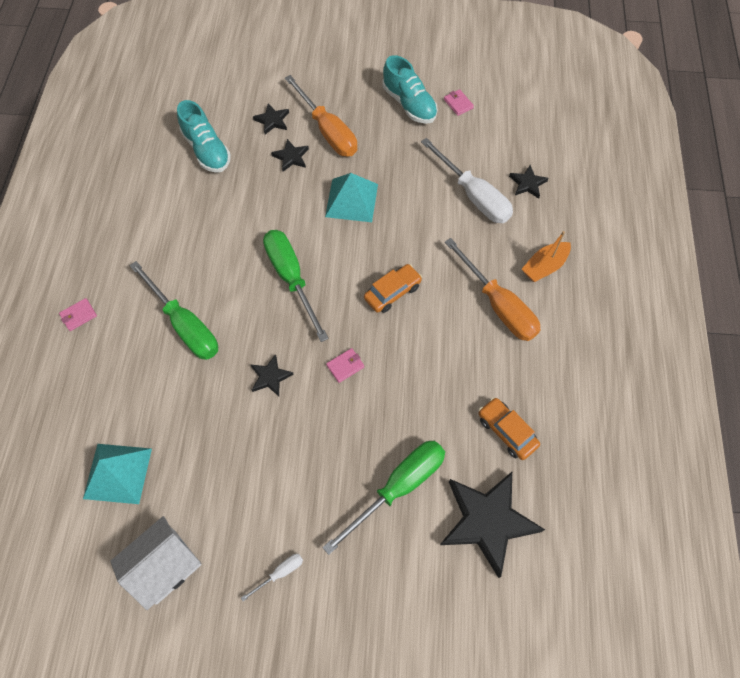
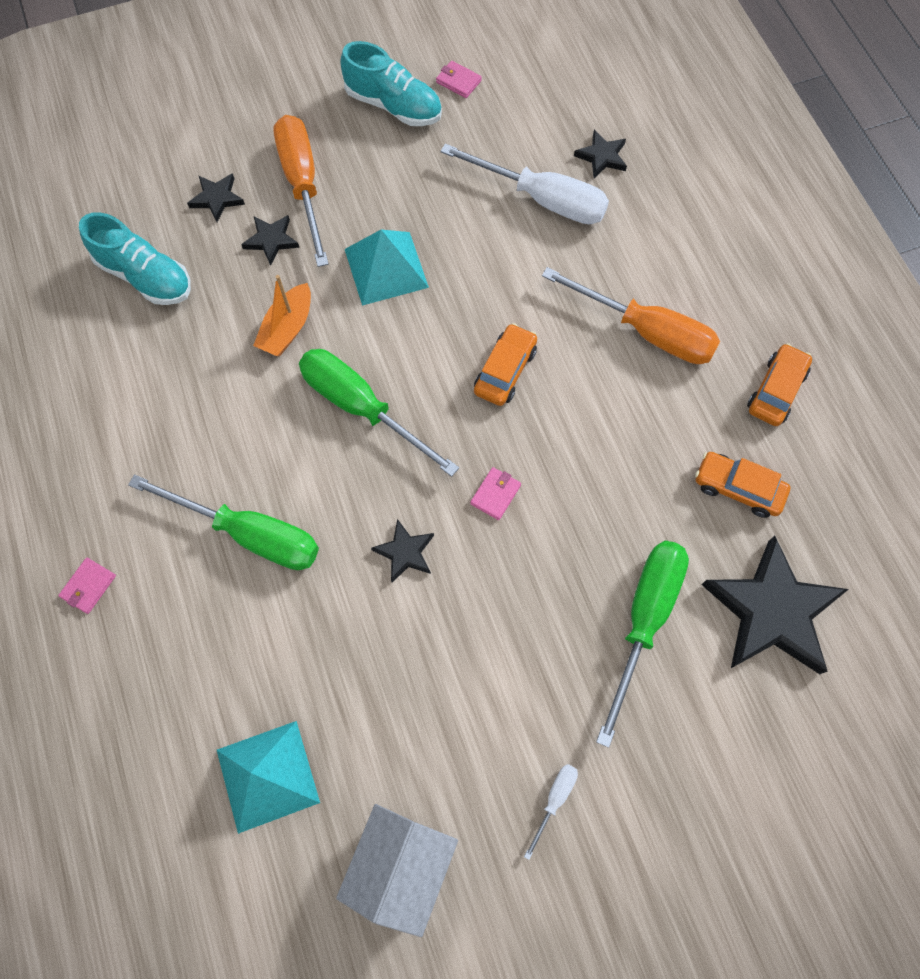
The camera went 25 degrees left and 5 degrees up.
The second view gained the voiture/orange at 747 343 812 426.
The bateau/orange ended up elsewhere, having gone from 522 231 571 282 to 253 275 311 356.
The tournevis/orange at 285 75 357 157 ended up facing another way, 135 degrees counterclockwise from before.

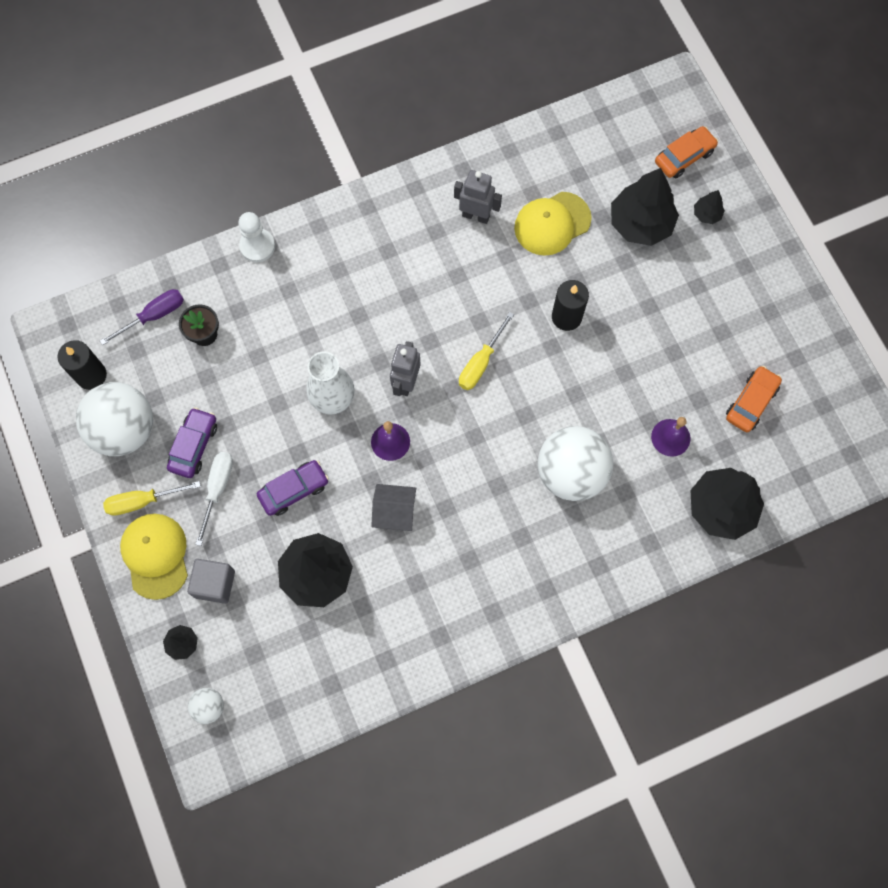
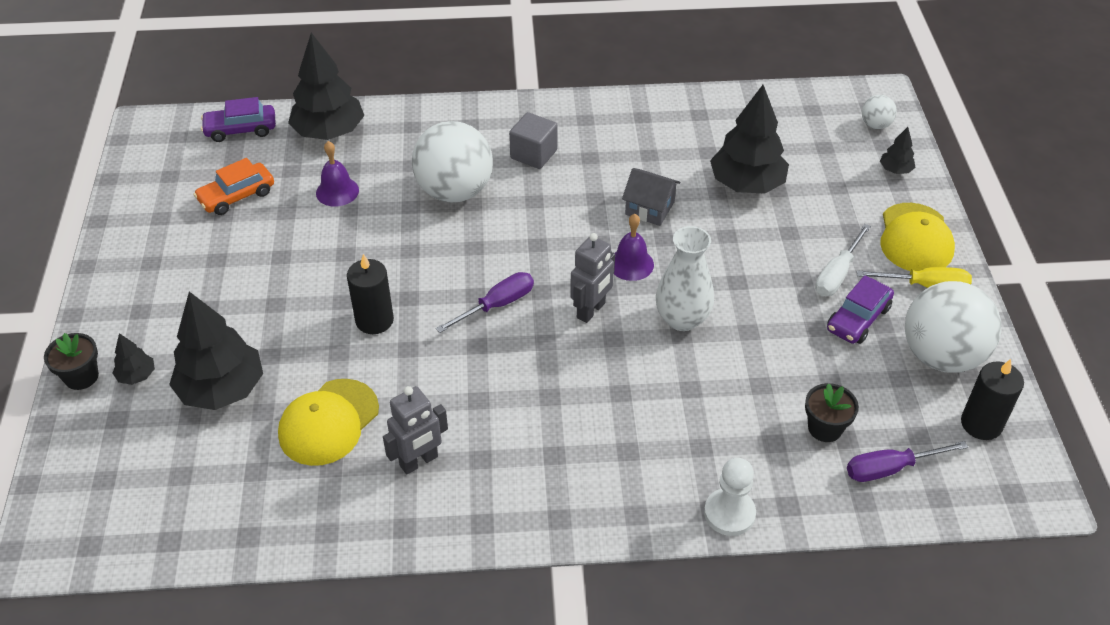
The camera went 160 degrees left and 25 degrees down.
The second view lost the voiture/orange at 655 126 718 178.
The second view gained the pot de fleurs/noir at 44 333 99 390.
The cube/gris ended up elsewhere, having gone from 187 559 235 604 to 509 112 558 169.
The voiture/violet ended up elsewhere, having gone from 257 460 329 516 to 201 97 276 142.
What was the tournevis/jaune at 459 312 514 390 turned into the tournevis/violet at 436 272 534 333.
The robot/gris at 454 170 502 224 ended up facing another way, 75 degrees counterclockwise from before.
The casquette/jaune at 514 192 592 256 ended up facing another way, 135 degrees clockwise from before.

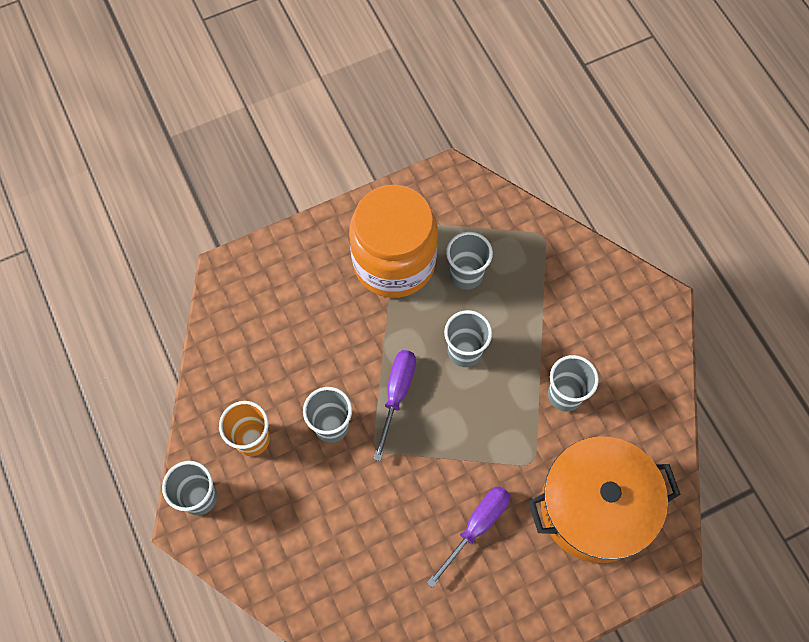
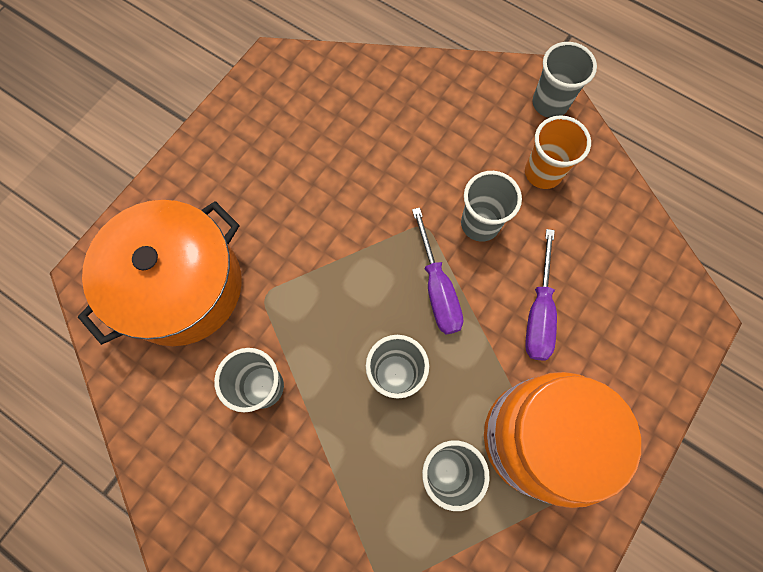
The camera went 150 degrees right and 5 degrees up.
The tournevis/violet ended up elsewhere, having gone from 427 486 510 588 to 525 229 557 361.

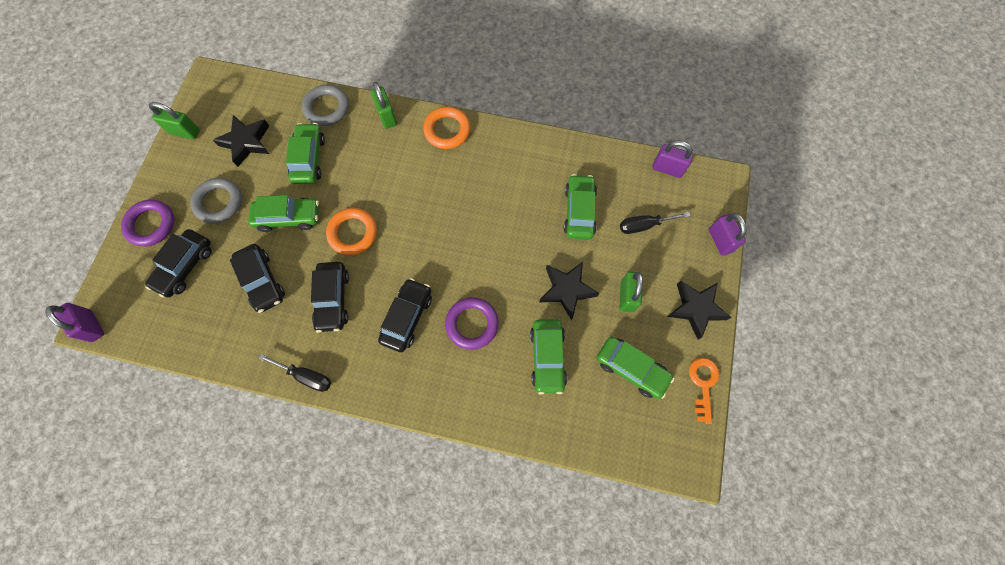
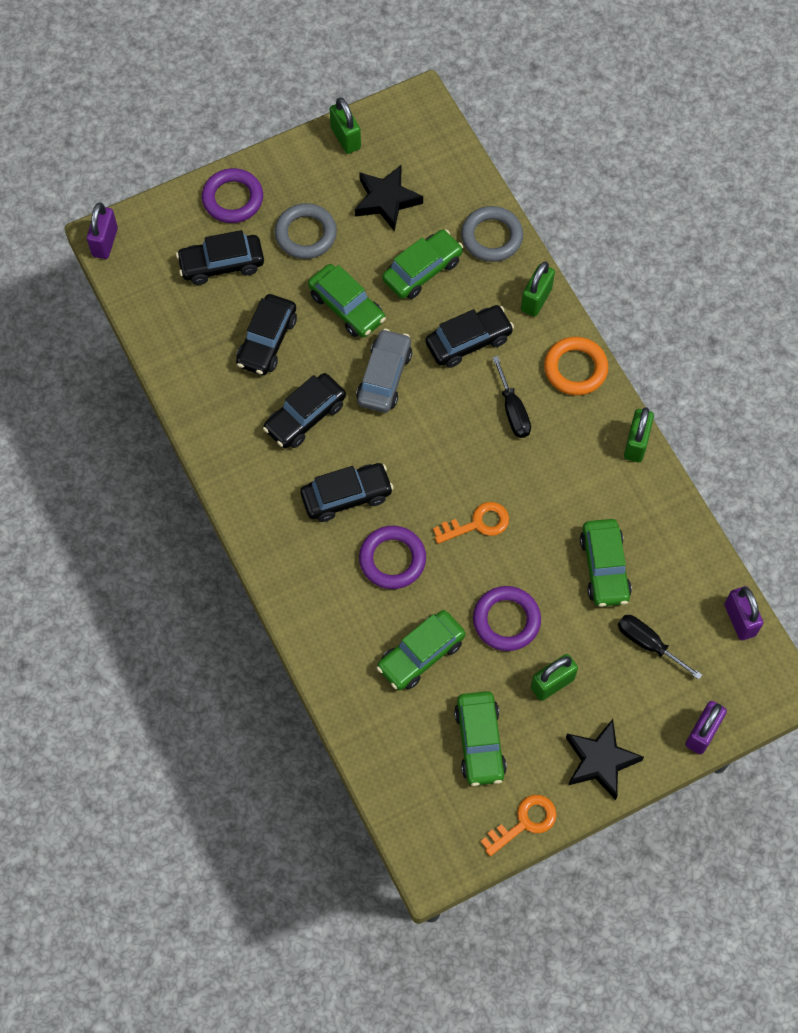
The camera went 50 degrees right and 5 degrees down.
The second view gained the voiture/noir at 426 305 514 368.
The second view gained the clé/orange at 433 502 509 544.
The second view gained the cadenas/vert at 624 407 654 462.
The tournevis/noir ended up elsewhere, having gone from 259 354 331 392 to 492 356 531 438.
Where the anneau/orange stood at 326 208 377 255, the voiture/gris came to stand at 356 329 412 413.
Where the étoile/noir stood at 539 262 600 320, the anneau/violet came to stand at 473 586 541 651.
The voiture/vert at 564 174 597 239 ended up facing another way, 120 degrees clockwise from before.

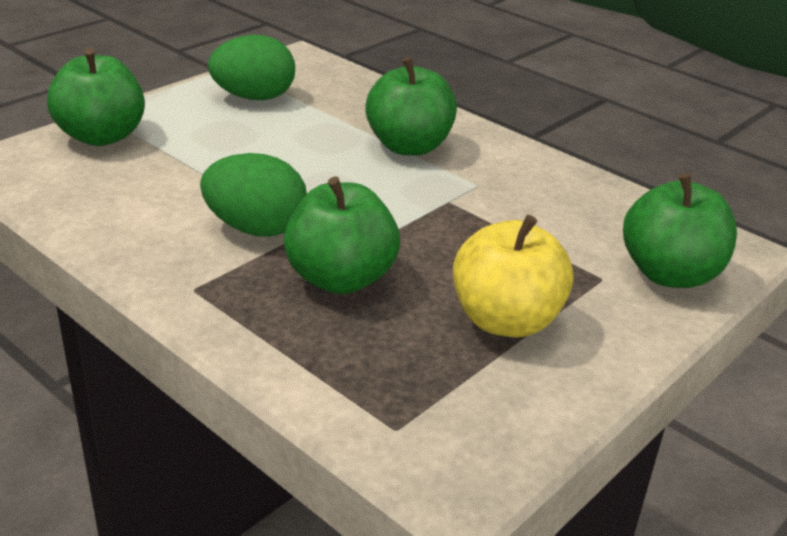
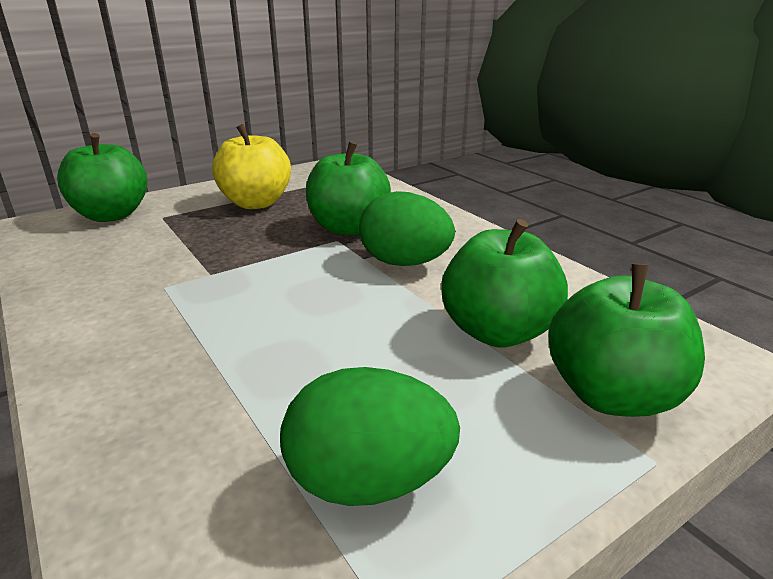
The camera went 165 degrees left and 5 degrees down.
The pomme/vert ended up elsewhere, having gone from 365 57 457 156 to 441 219 568 347.

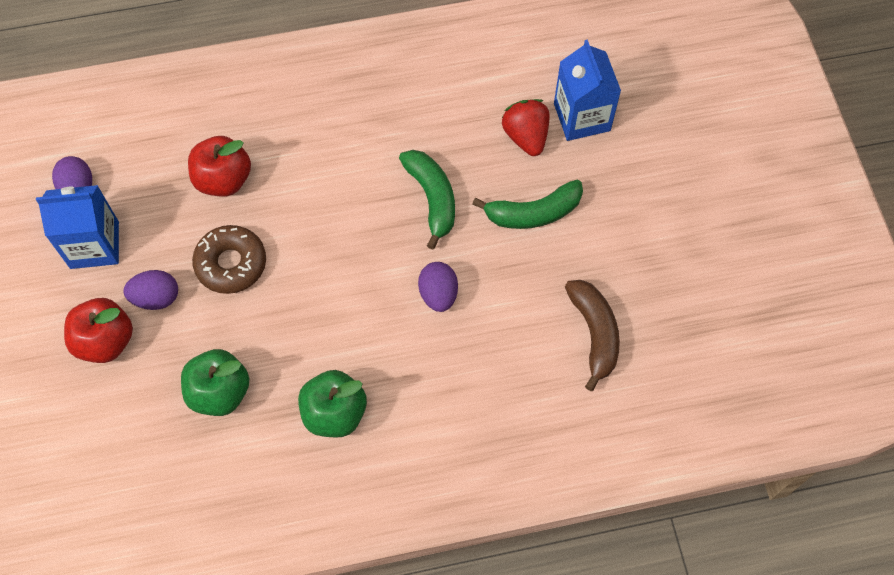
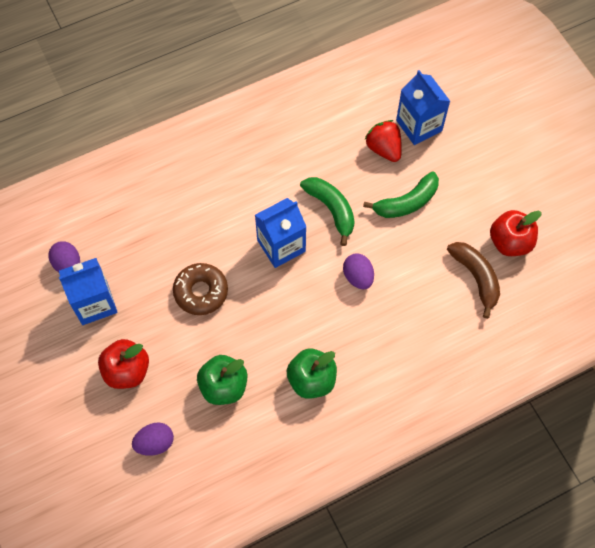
The camera went 15 degrees left and 0 degrees up.
The second view gained the brique de lait/bleu at 255 198 306 268.
The œuf/violet ended up elsewhere, having gone from 123 270 178 310 to 132 422 174 456.
The pomme/rouge ended up elsewhere, having gone from 188 136 251 197 to 490 210 542 256.

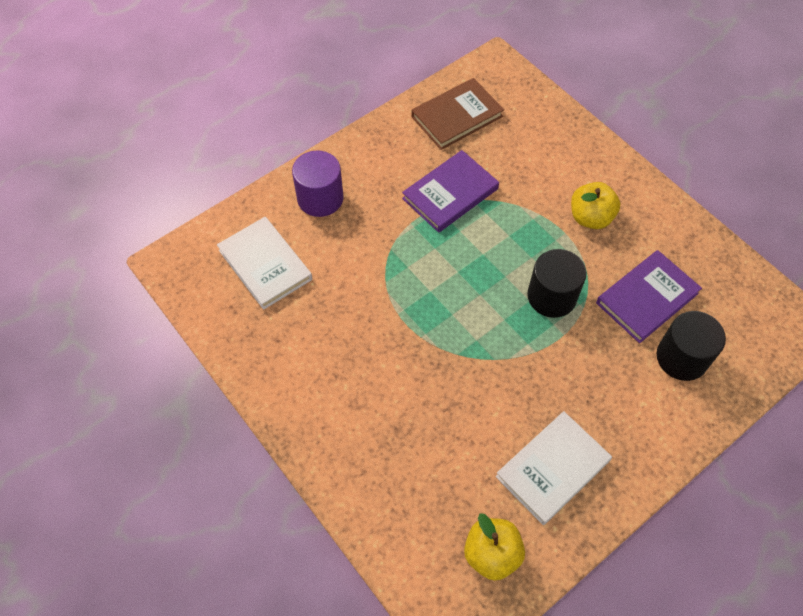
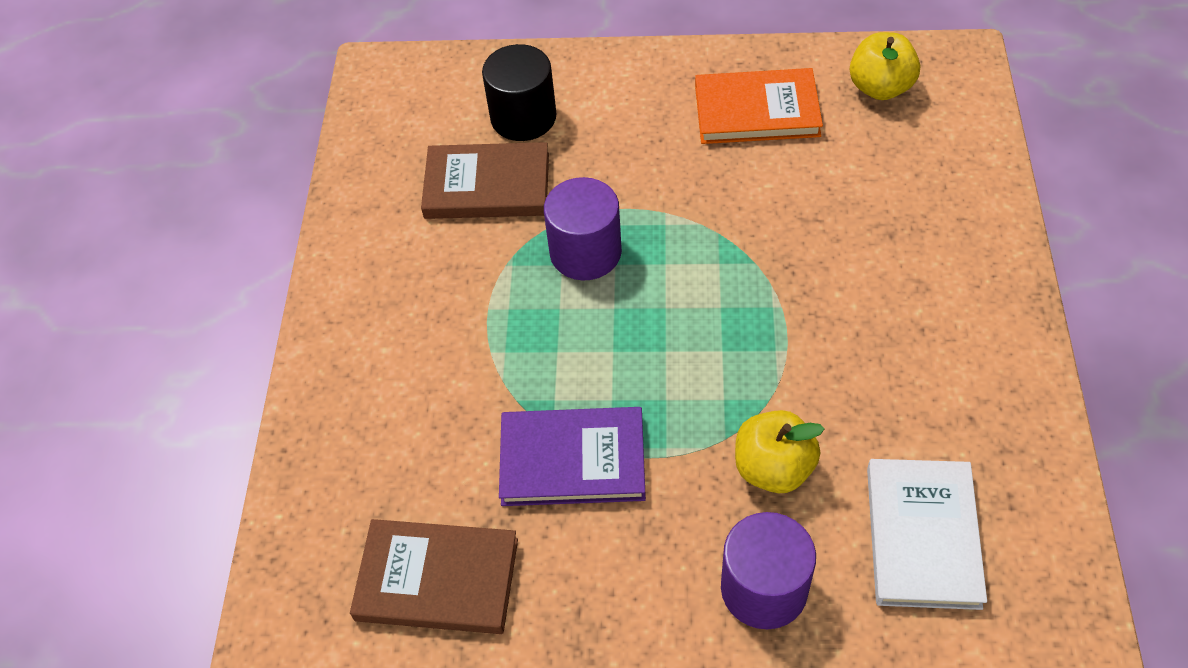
The camera went 135 degrees left and 5 degrees down.
The pomme/jaune ended up elsewhere, having gone from 571 182 620 229 to 735 410 824 493.
What was the livre/blanc at 496 411 612 525 turned into the livre/orange at 695 68 823 144.
What was the cylindre/noir at 527 249 586 318 turned into the cylindre/violet at 544 177 622 280.
What was the livre/violet at 596 250 702 343 turned into the livre/marron at 421 142 549 219.

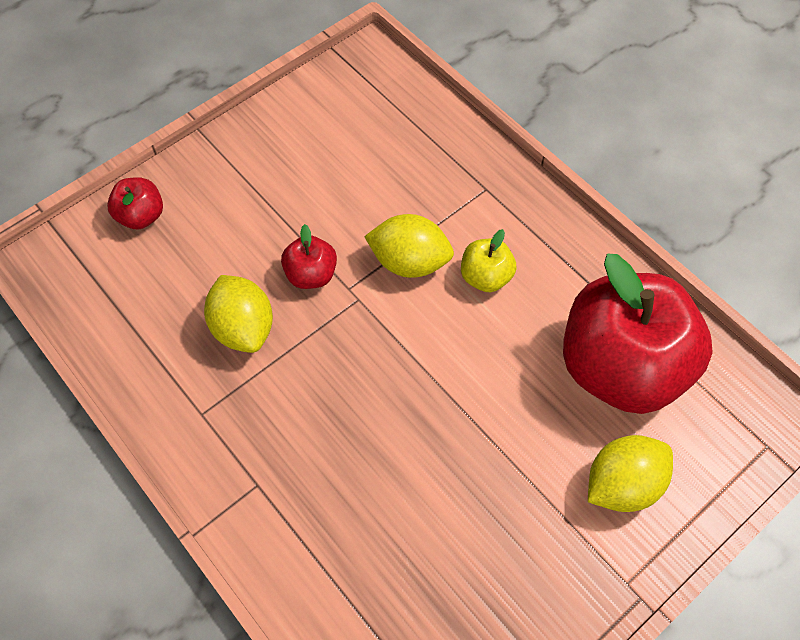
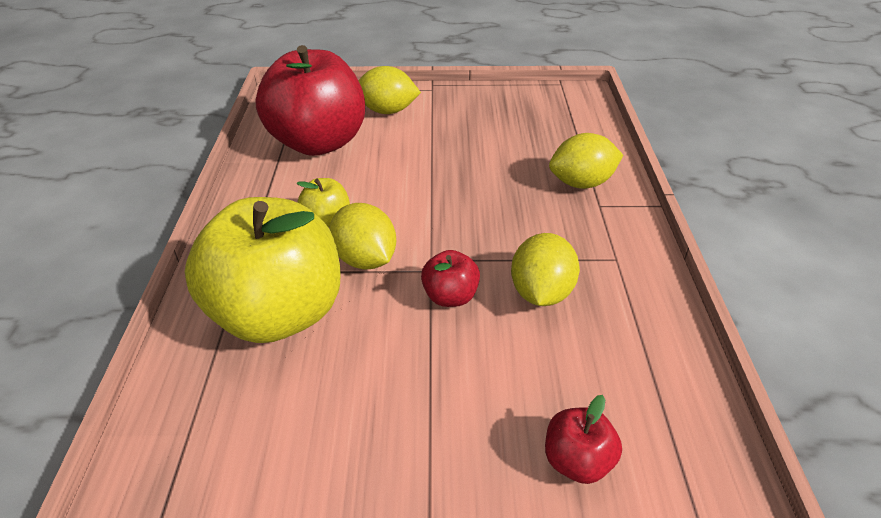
The camera went 140 degrees left and 20 degrees down.
The second view gained the pomme/jaune at 185 197 341 343.
The second view gained the citron/jaune at 549 133 623 189.

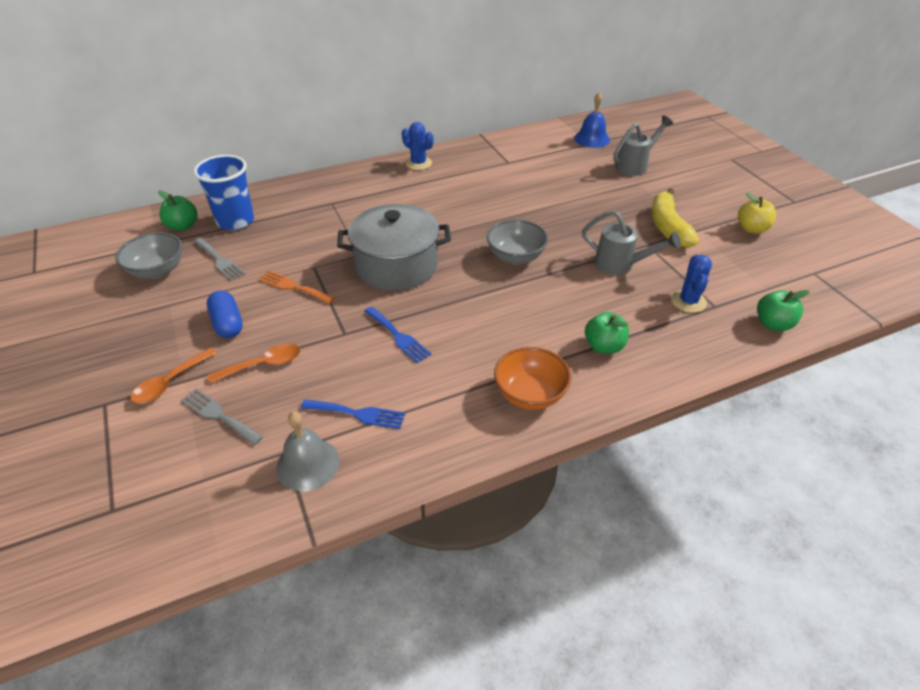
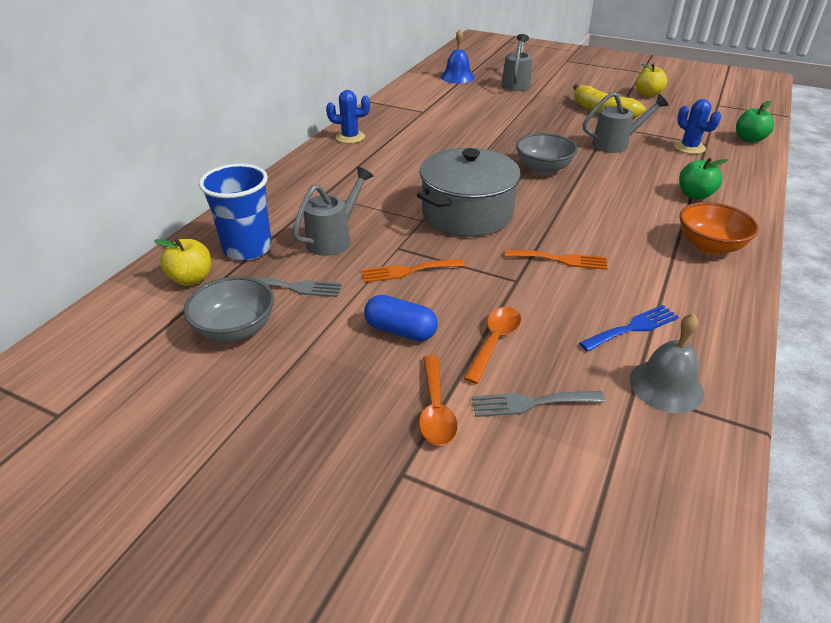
The camera went 40 degrees left and 5 degrees down.
The second view gained the arrosoir/gris at 292 167 373 256.
What was the pomme/vert at 158 190 197 231 turned into the pomme/jaune at 154 237 211 286.
What was the fourchette/bleu at 364 307 431 363 turned into the fourchette/orange at 505 249 608 270.

